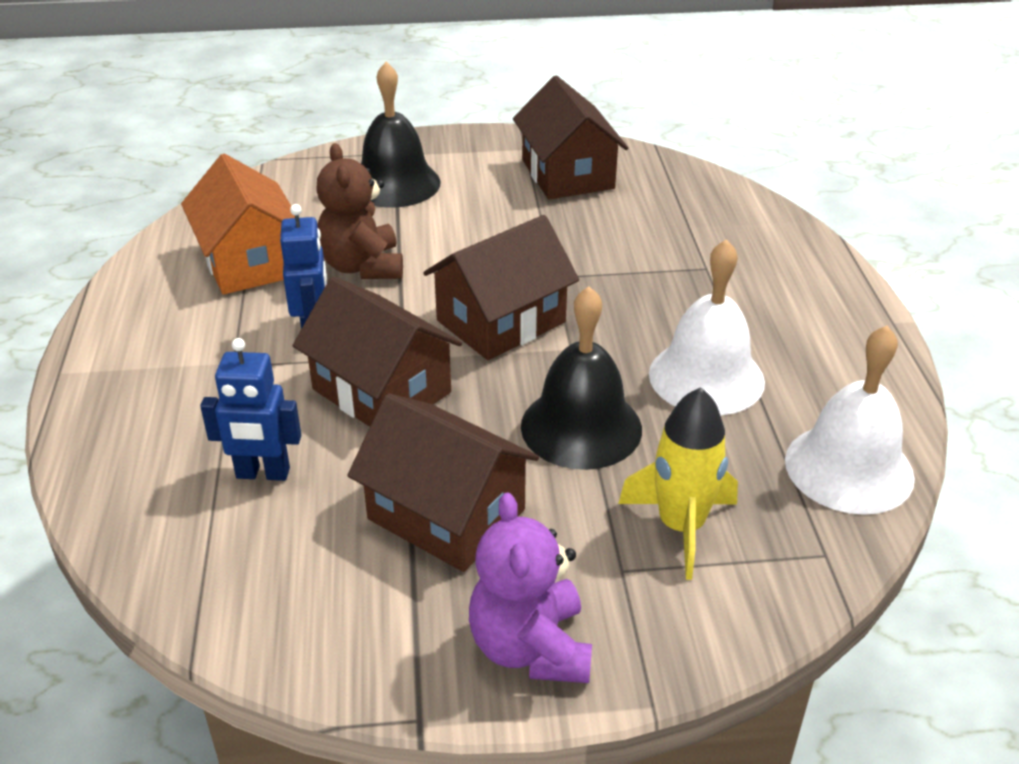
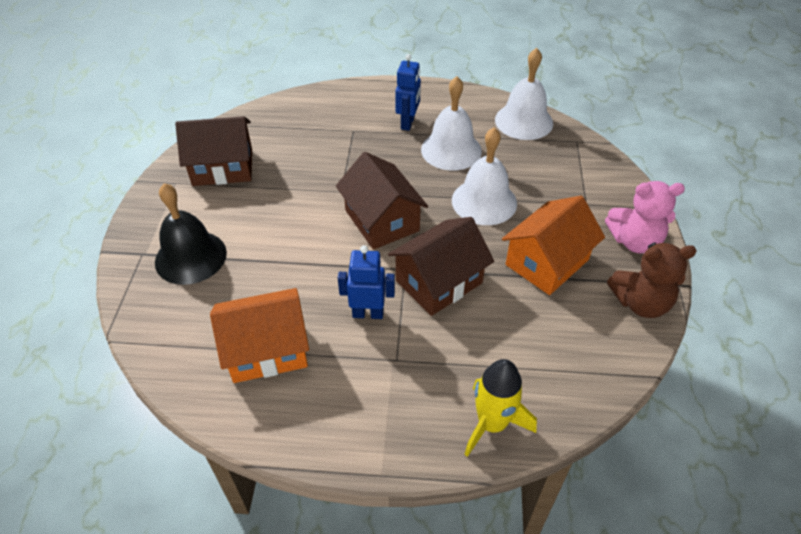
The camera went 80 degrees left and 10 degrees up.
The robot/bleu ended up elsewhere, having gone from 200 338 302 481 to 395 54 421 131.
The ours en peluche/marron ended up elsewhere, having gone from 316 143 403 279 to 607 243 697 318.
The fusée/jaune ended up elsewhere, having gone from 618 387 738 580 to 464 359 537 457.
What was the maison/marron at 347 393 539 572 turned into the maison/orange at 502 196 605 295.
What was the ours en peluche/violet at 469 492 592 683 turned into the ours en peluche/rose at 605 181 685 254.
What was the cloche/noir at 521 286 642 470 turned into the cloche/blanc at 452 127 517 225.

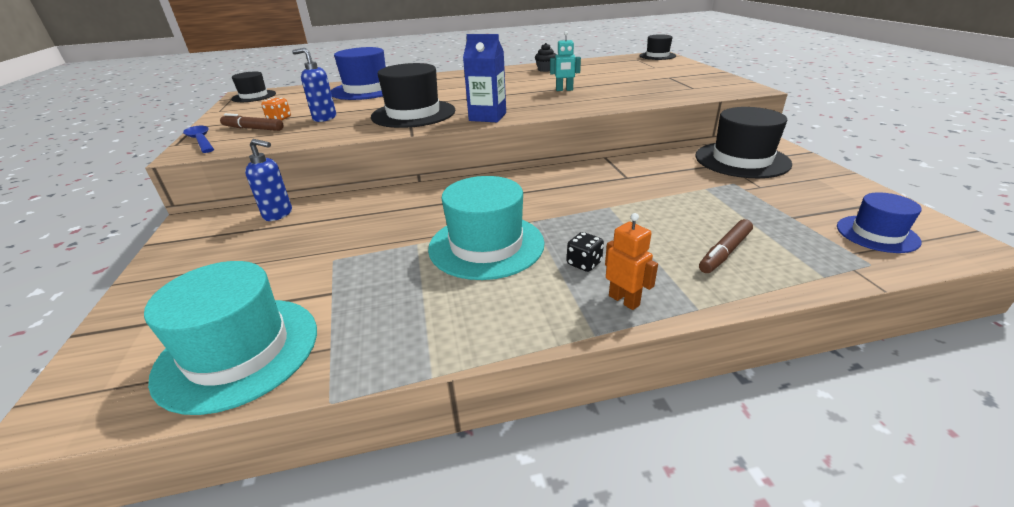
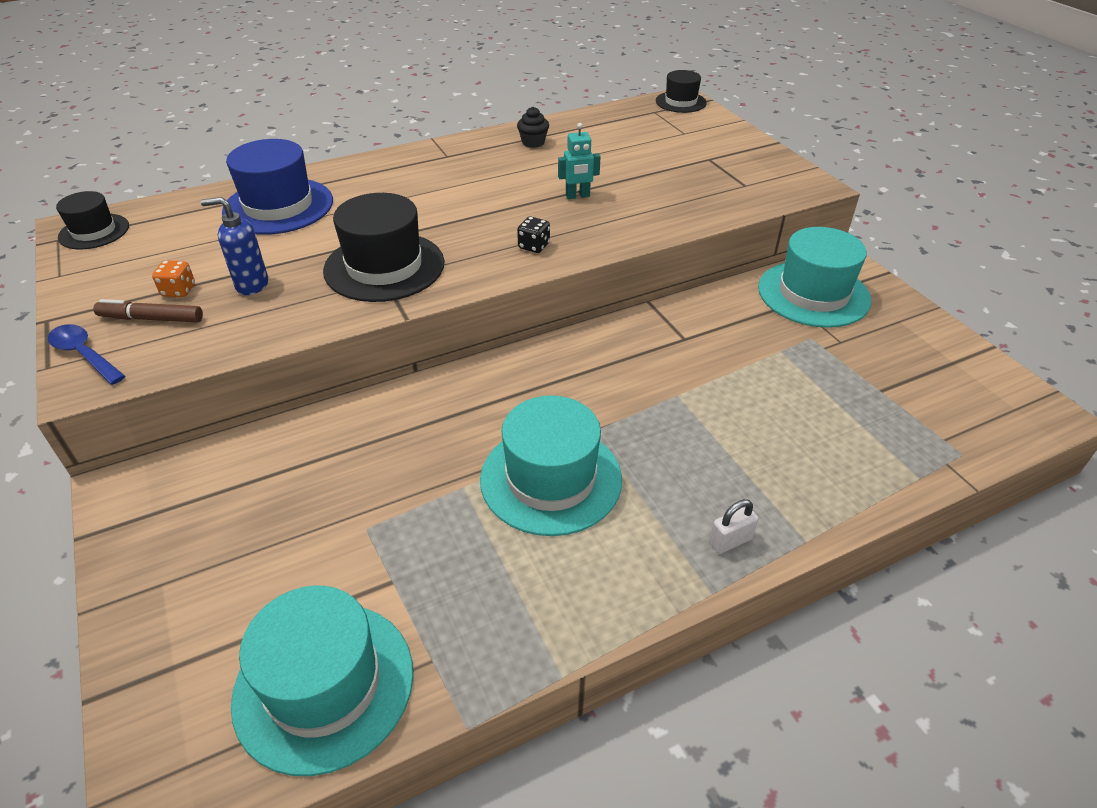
The camera went 15 degrees left and 10 degrees up.
The second view lost the distributeur de savon/bleu at 245 139 292 221.
The second view lost the brique de lait/bleu at 463 34 506 122.
The second view lost the feutre/marron at 699 219 753 273.
The second view lost the chapeau/bleu at 837 192 922 253.
The dé/noir ended up elsewhere, having gone from 567 232 604 272 to 517 217 550 253.
Where the robot/orange stood at 605 213 658 310, the cadenas/blanc came to stand at 709 499 758 554.
What was the chapeau/noir at 695 107 792 178 turned into the chapeau/turquoise at 758 227 871 328.

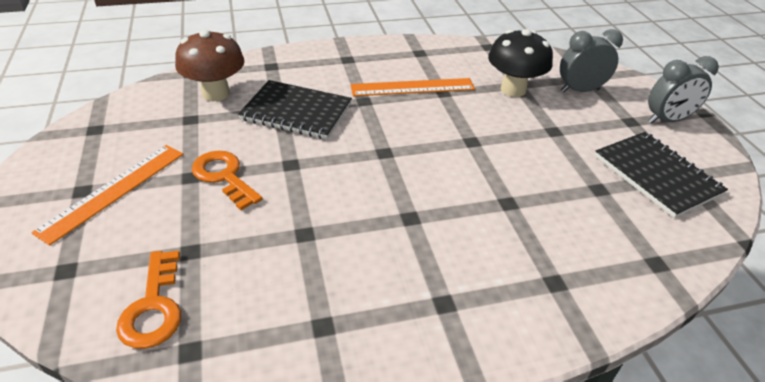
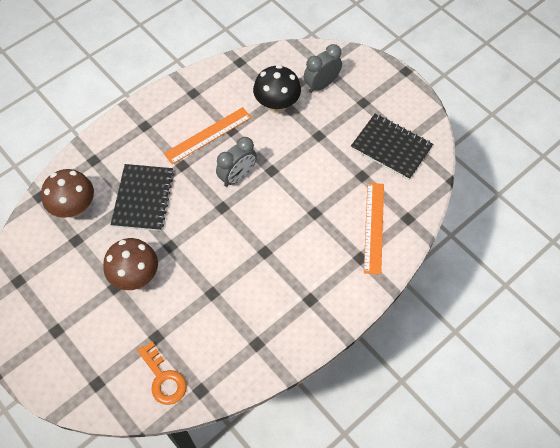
The camera went 25 degrees left and 20 degrees up.
The règle/orange ended up elsewhere, having gone from 31 145 183 246 to 364 183 384 275.
The réveil/gris ended up elsewhere, having gone from 648 56 719 124 to 216 137 257 187.
Where the clé/orange stood at 192 151 263 210, the champignon/marron came to stand at 103 238 158 290.
The carnet/noir at 238 80 352 139 ended up facing another way, 75 degrees counterclockwise from before.

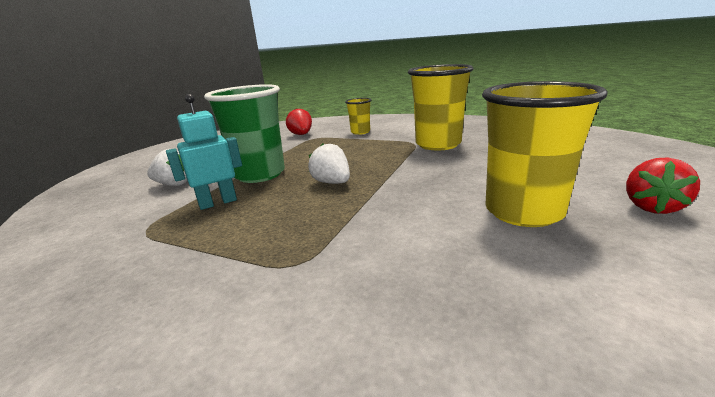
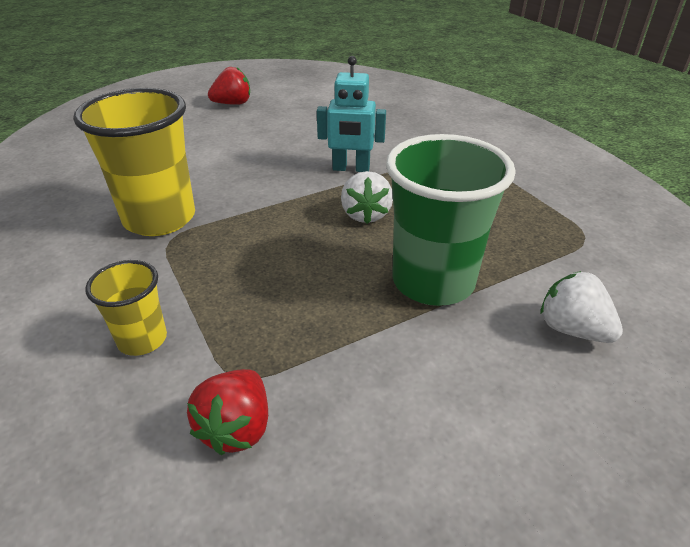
The camera went 145 degrees left and 15 degrees up.
The second view lost the gobelet/jaune at 482 81 608 227.
The robot/turquoise ended up elsewhere, having gone from 166 94 242 210 to 317 56 386 172.

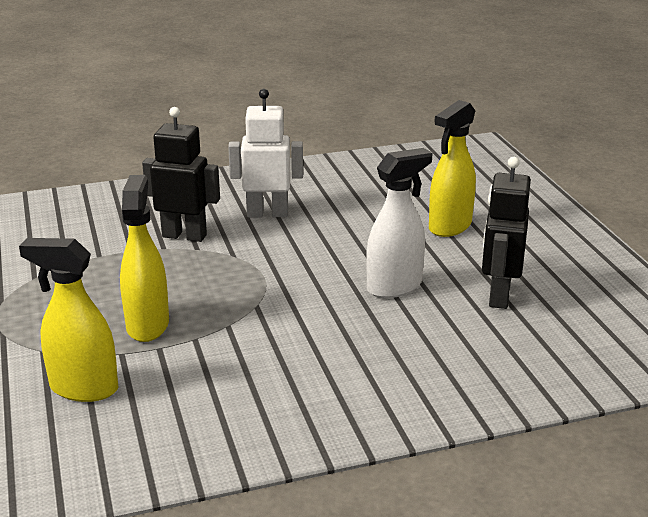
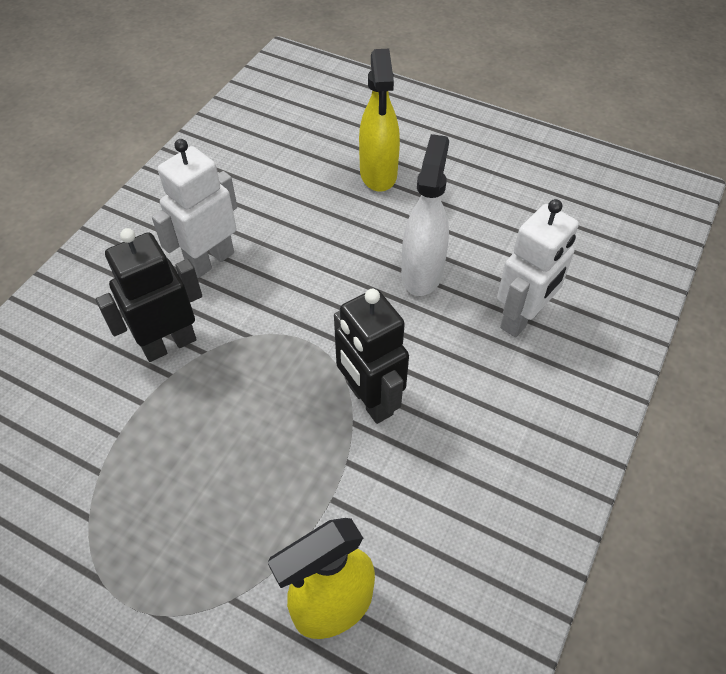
The camera went 45 degrees left and 25 degrees up.
The second view lost the vaporisateur/jaune at 120 175 169 342.
The second view gained the robot/blanc at 497 199 579 338.
The robot/noir ended up elsewhere, having gone from 482 157 531 309 to 334 289 409 424.

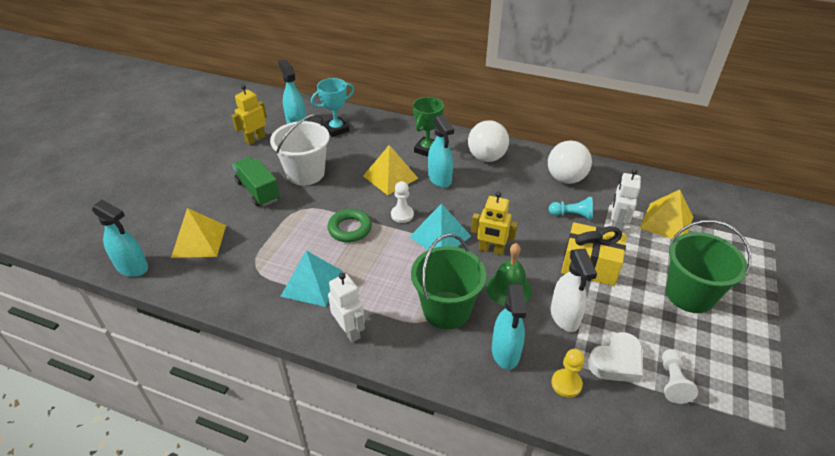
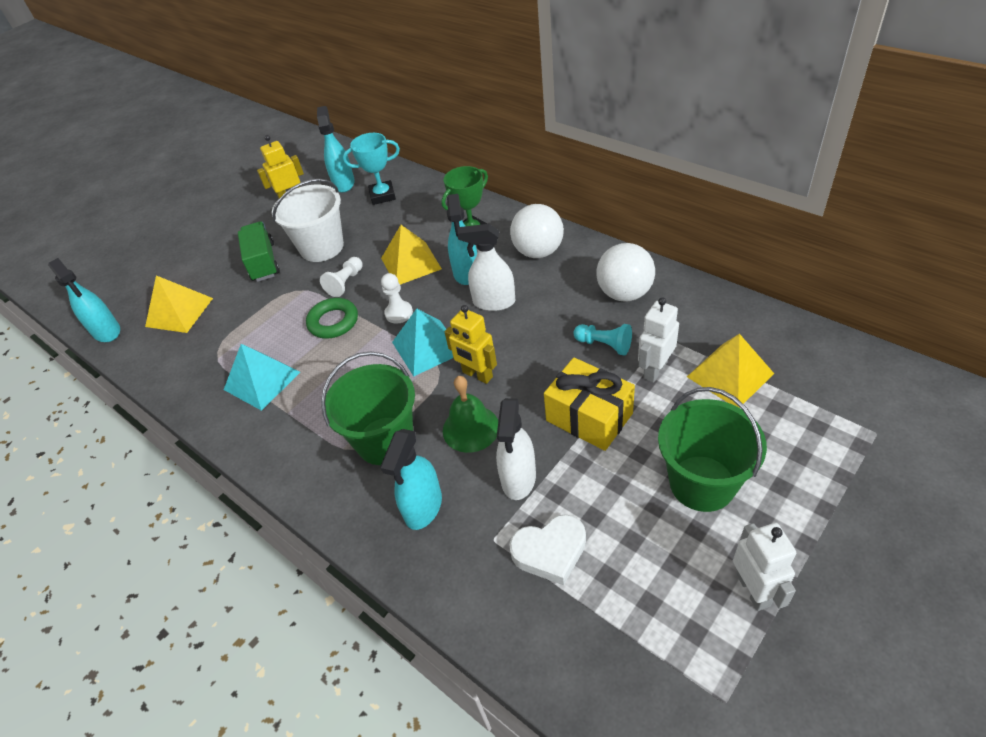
The camera went 25 degrees right and 5 degrees up.
The second view lost the pion/jaune at 551 349 585 398.
The second view gained the vaporisateur/blanc at 457 224 515 311.
The robot/blanc ended up elsewhere, having gone from 328 273 365 343 to 733 523 796 611.
The pion/blanc ended up elsewhere, having gone from 662 349 698 404 to 320 257 363 297.

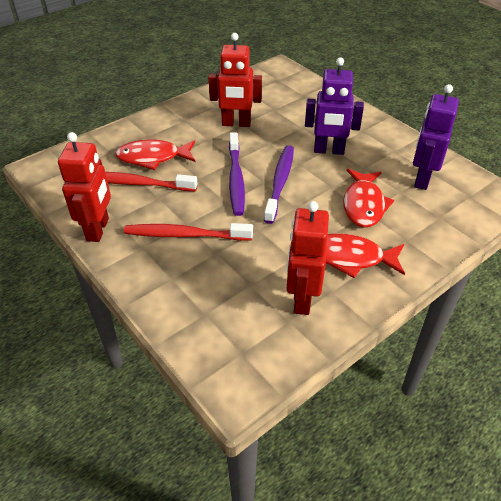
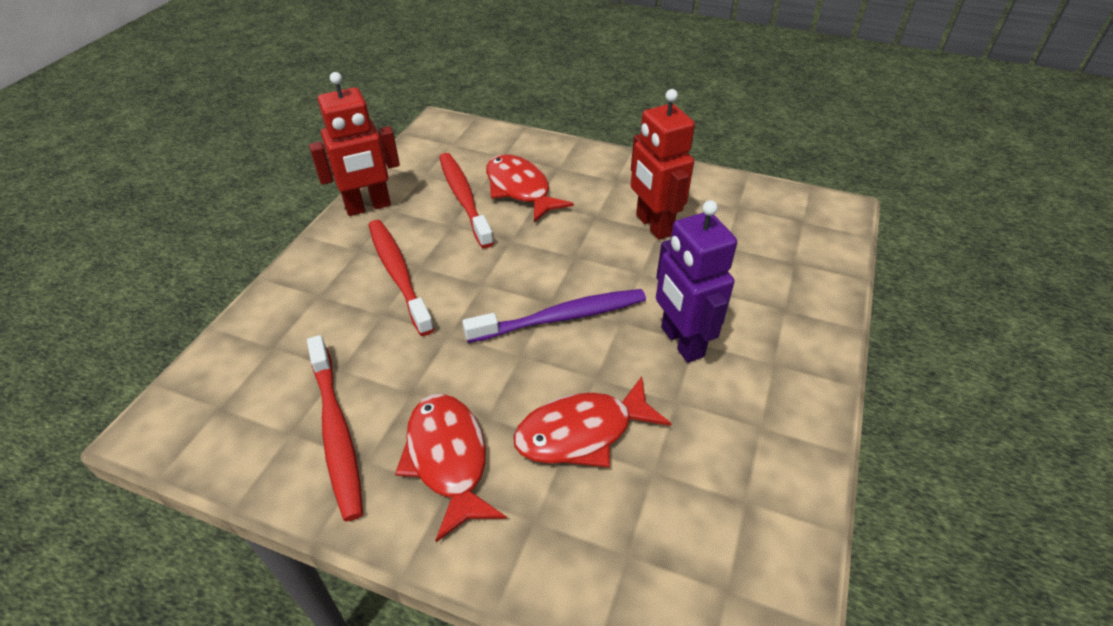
The camera went 60 degrees right and 0 degrees up.
The second view lost the brosse à dents/violet at 229 132 245 216.
The second view lost the robot/violet at 413 84 459 190.
Where the robot/rouge stood at 287 201 329 315, the brosse à dents/rouge came to stand at 307 335 363 522.

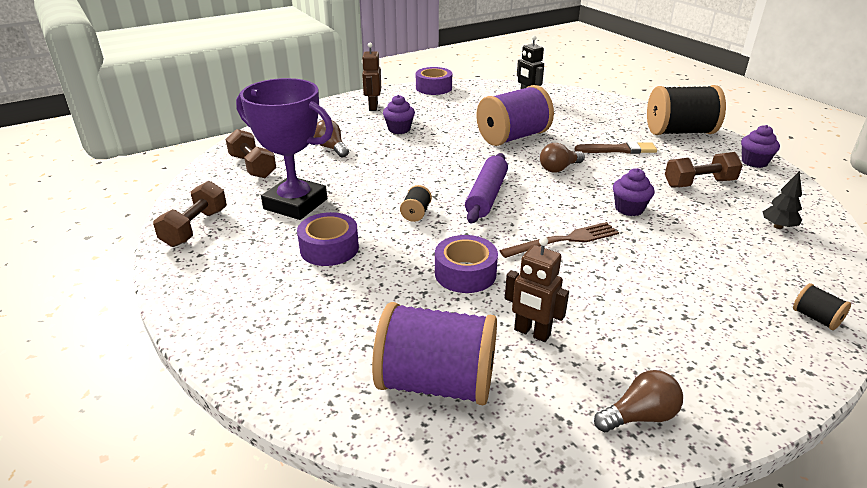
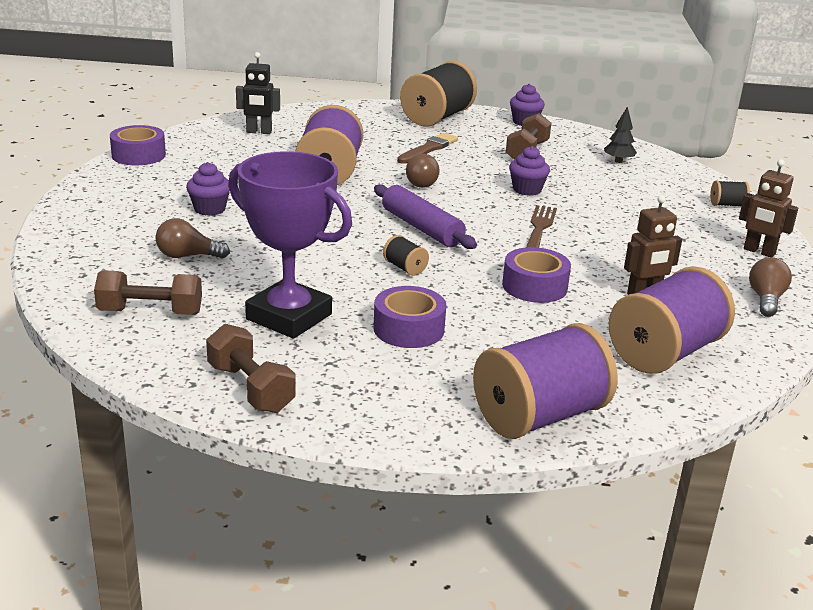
The camera went 55 degrees left and 5 degrees down.
The second view gained the bobine/violet at 473 323 618 439.
The robot/marron ended up elsewhere, having gone from 362 43 381 111 to 739 159 798 257.
The trophée/violet at 236 78 333 220 ended up facing another way, 60 degrees clockwise from before.

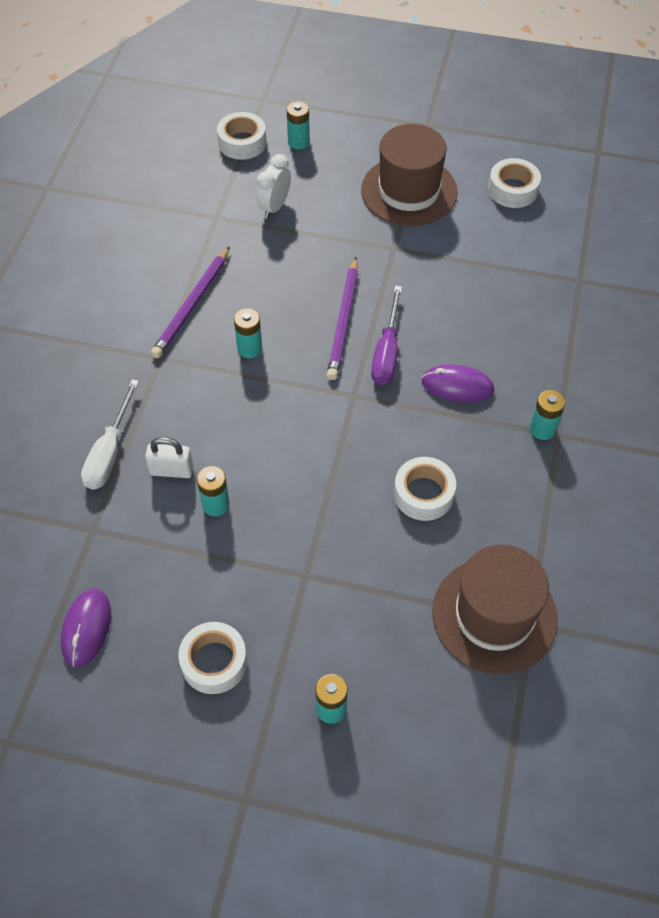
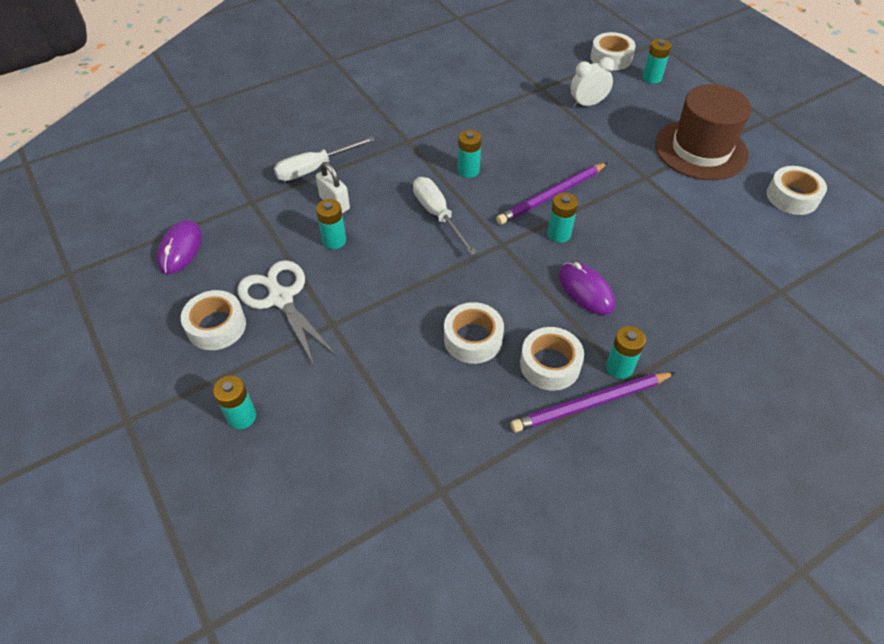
The camera went 45 degrees right and 5 degrees down.
The second view lost the chapeau/marron at 432 545 557 675.
The second view gained the ciseaux/blanc at 237 260 337 367.
The second view gained the tournevis/blanc at 413 177 477 255.
The second view gained the ruban adhésif/blanc at 520 327 584 391.
The crayon/violet ended up elsewhere, having gone from 151 246 230 358 to 511 372 676 432.
Where the tournevis/violet stood at 371 286 402 385, the pile/turquoise came to stand at 547 193 578 243.
The souris/violet at 61 588 111 668 ended up facing another way, 45 degrees counterclockwise from before.

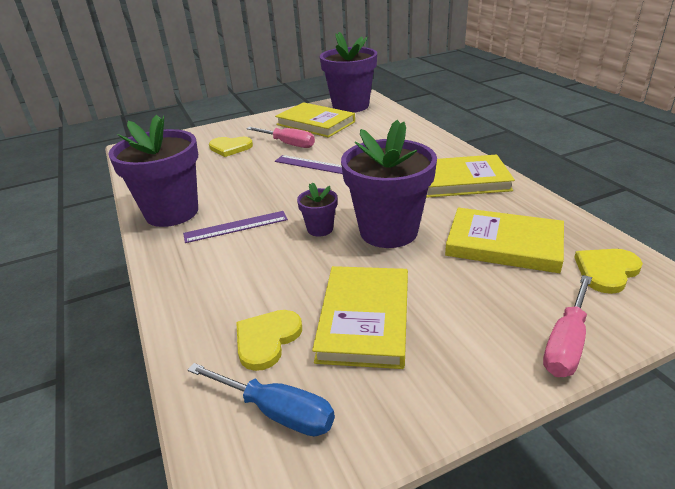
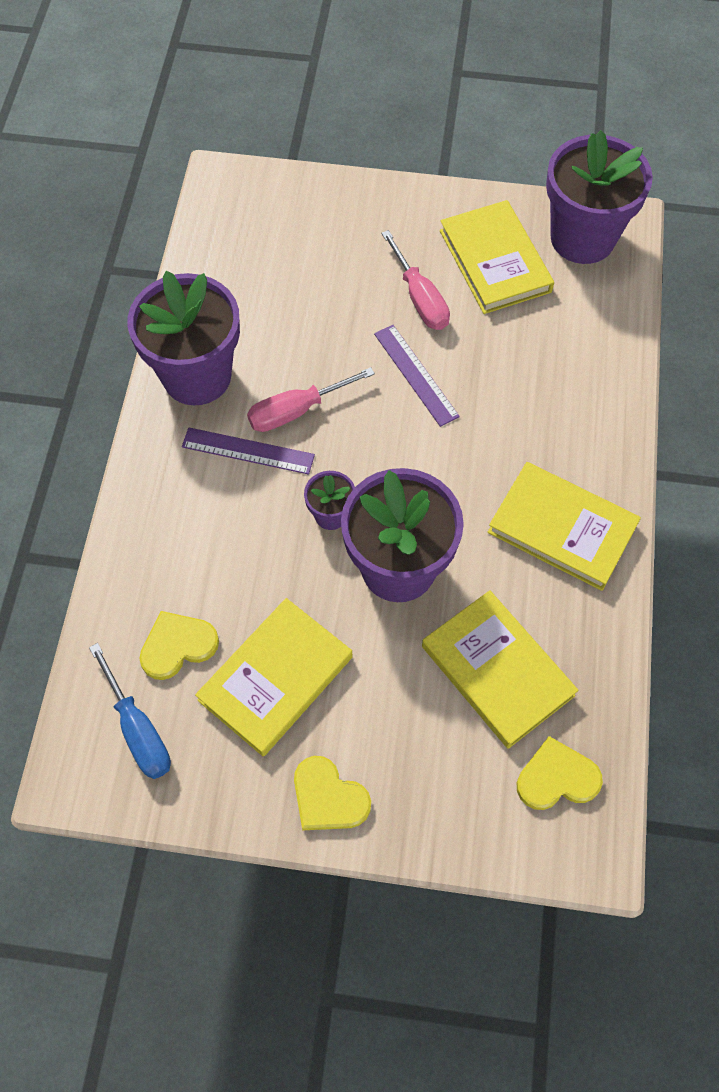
The camera went 30 degrees right and 30 degrees up.
The cœur/jaune ended up elsewhere, having gone from 209 137 253 157 to 294 756 371 830.
The tournevis/rose ended up elsewhere, having gone from 543 275 592 377 to 247 367 375 432.

